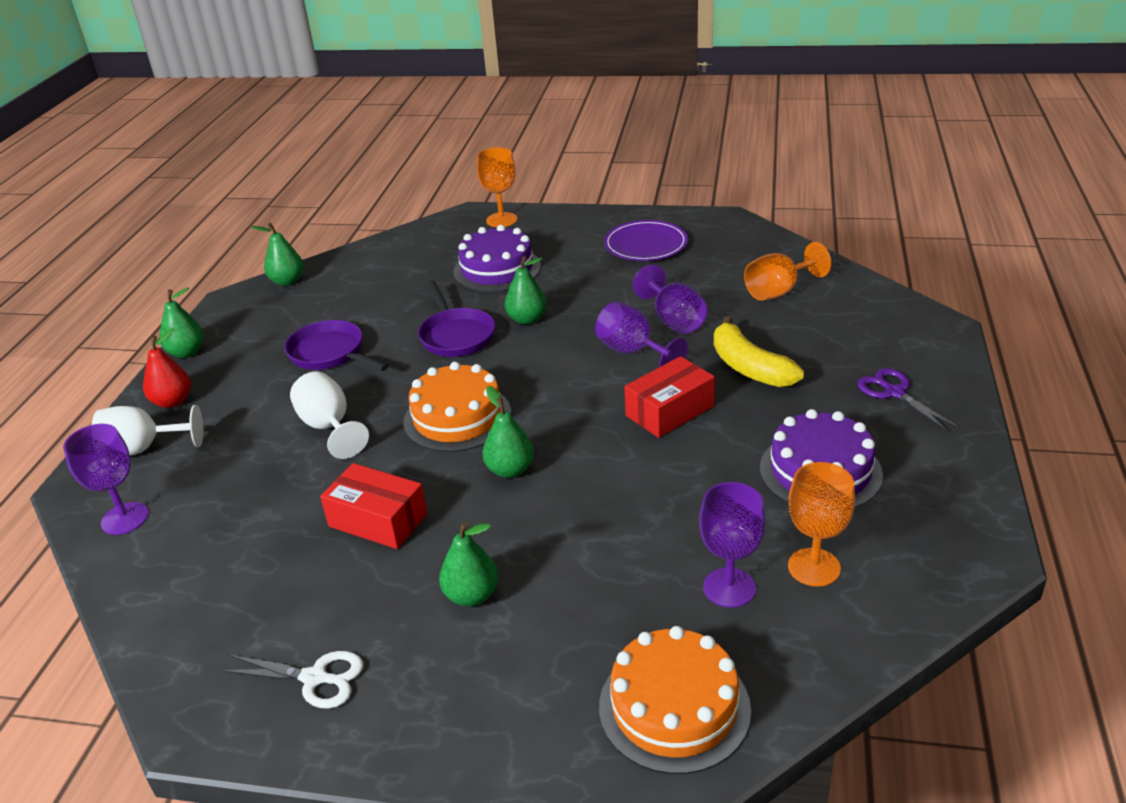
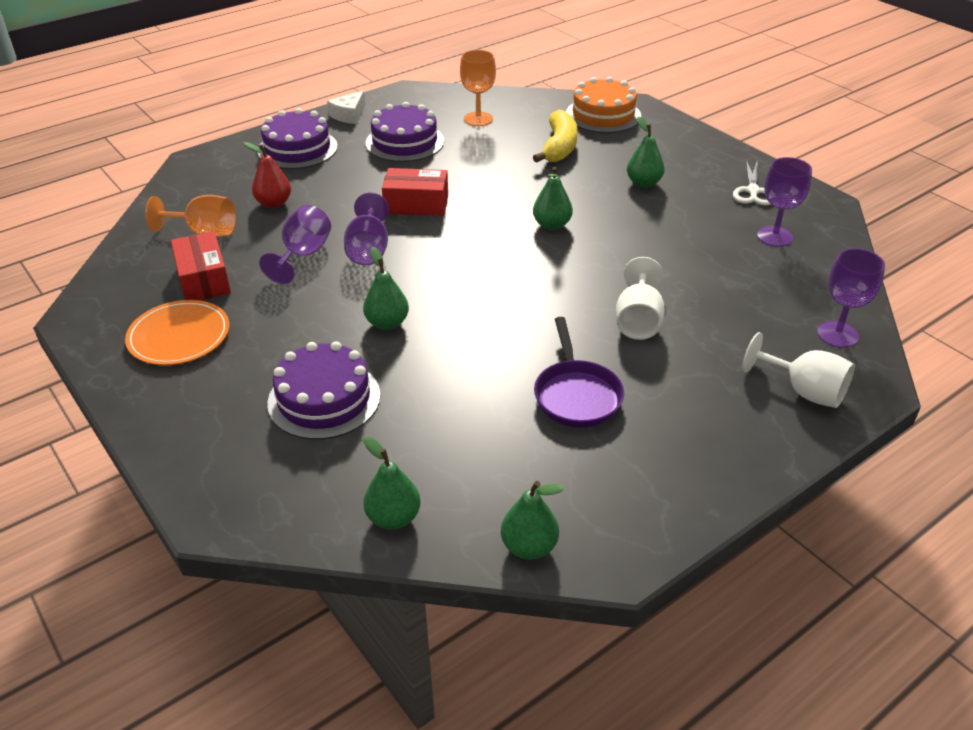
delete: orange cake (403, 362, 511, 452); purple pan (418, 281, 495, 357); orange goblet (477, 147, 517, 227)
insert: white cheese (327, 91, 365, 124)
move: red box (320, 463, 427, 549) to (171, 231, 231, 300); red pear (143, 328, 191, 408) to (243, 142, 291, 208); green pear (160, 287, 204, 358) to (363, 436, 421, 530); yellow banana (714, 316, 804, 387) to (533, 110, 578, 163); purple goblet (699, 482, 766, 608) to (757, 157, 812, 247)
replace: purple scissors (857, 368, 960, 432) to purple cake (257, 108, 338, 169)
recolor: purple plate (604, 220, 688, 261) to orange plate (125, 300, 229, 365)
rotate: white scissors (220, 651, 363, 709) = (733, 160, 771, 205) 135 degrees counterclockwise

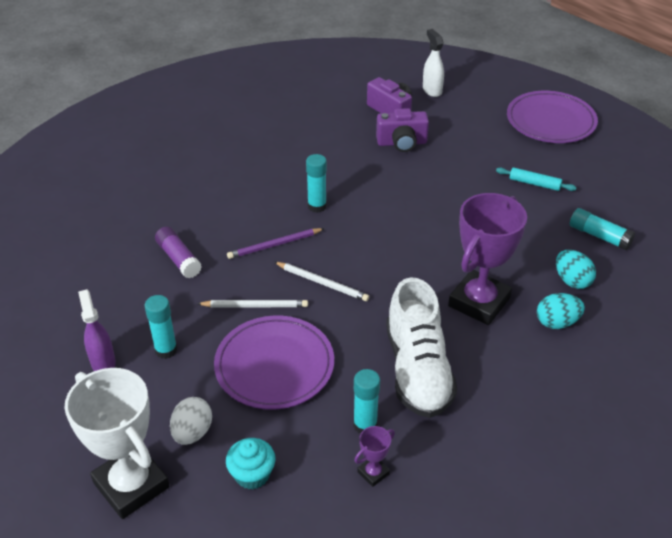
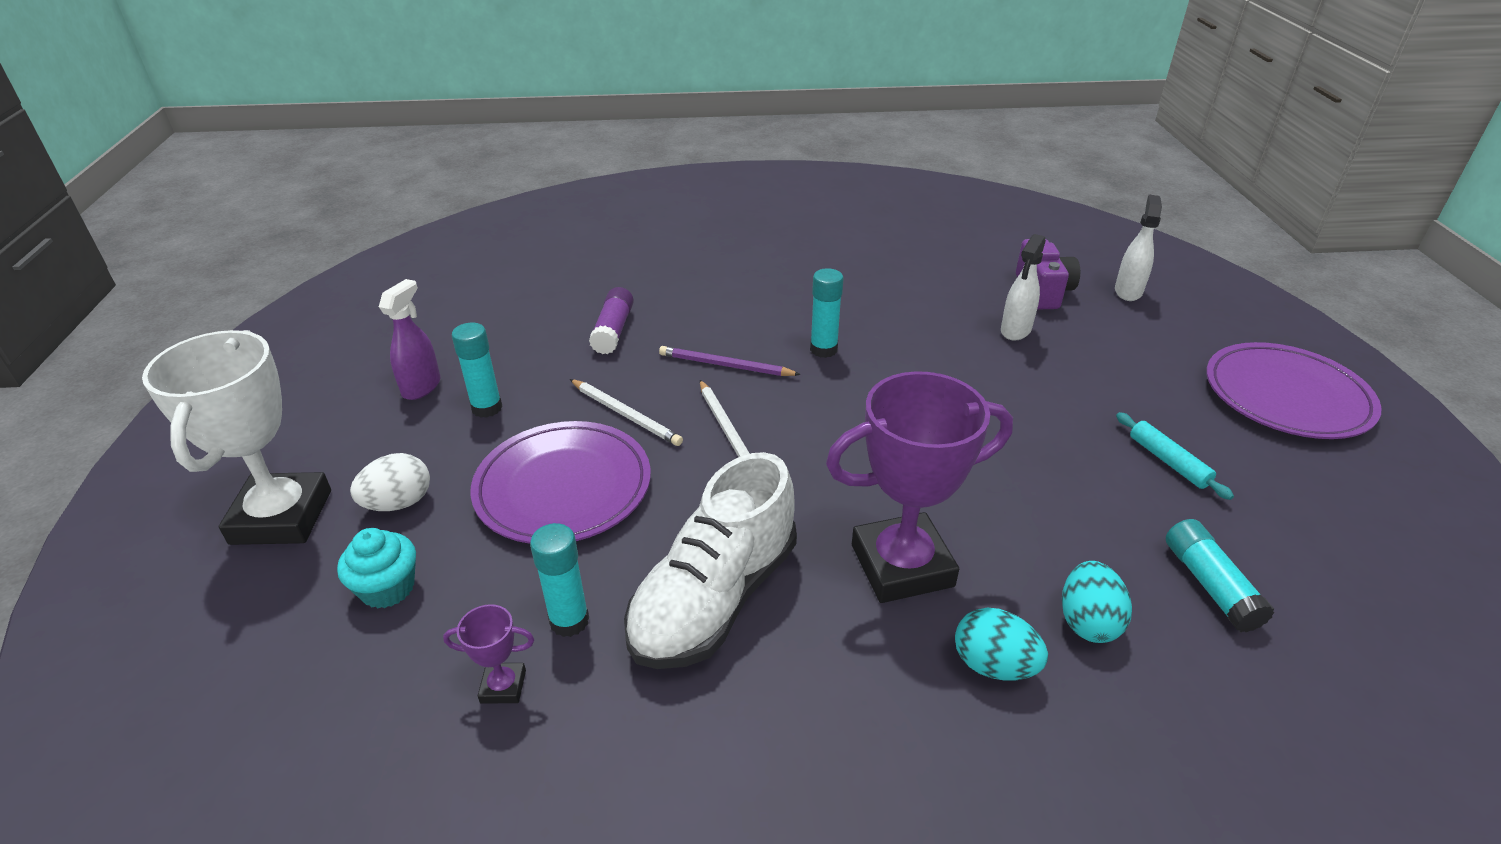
replace: purple camera (376, 108, 429, 152) to white spray bottle (1001, 234, 1046, 341)

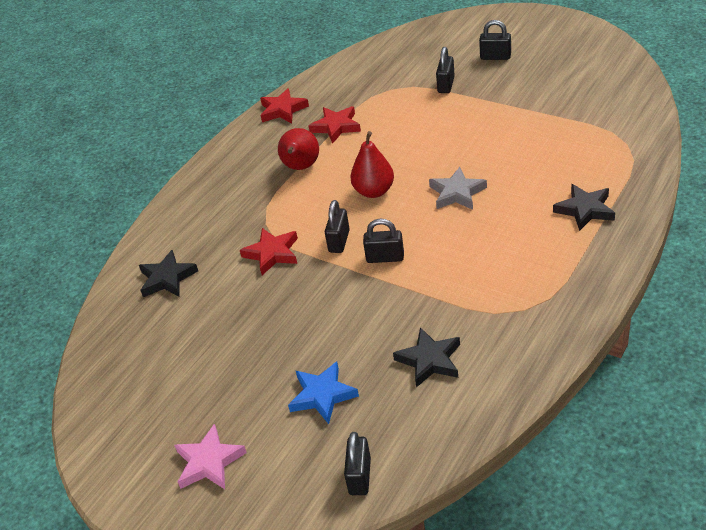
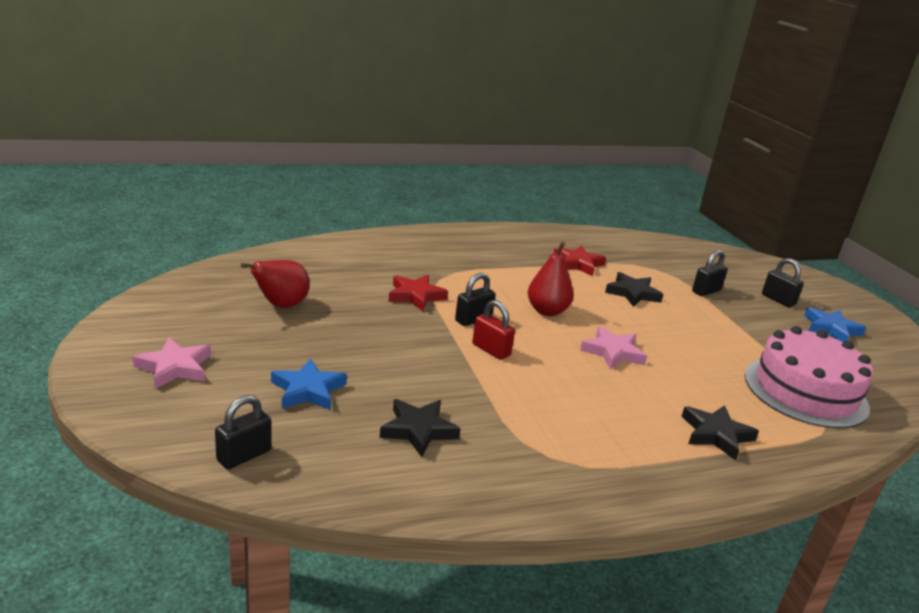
delete: red star (260, 88, 309, 123)
insert: pink cake (745, 326, 873, 428); blue star (804, 307, 866, 342)
move: red pear (278, 128, 319, 170) to (241, 260, 310, 308); black star (139, 250, 198, 297) to (605, 272, 664, 307)
recolor: black padlock (363, 219, 404, 263) to red padlock (472, 300, 515, 360); grey star (429, 167, 487, 210) to pink star (580, 326, 647, 370)

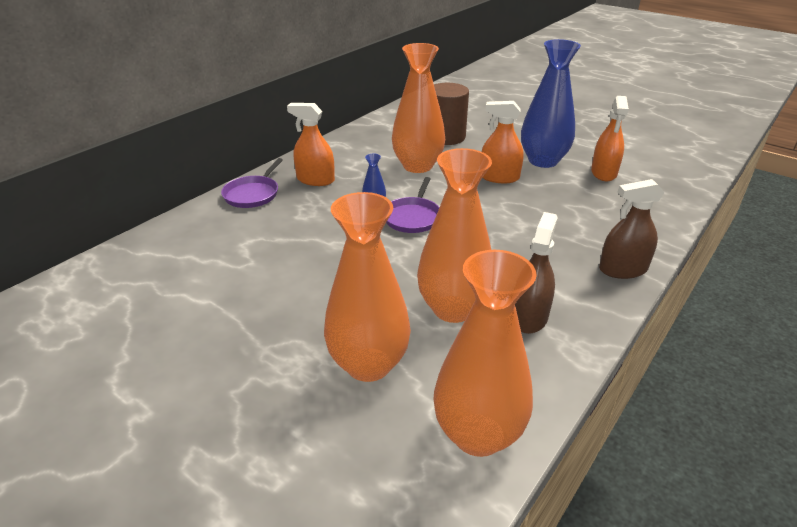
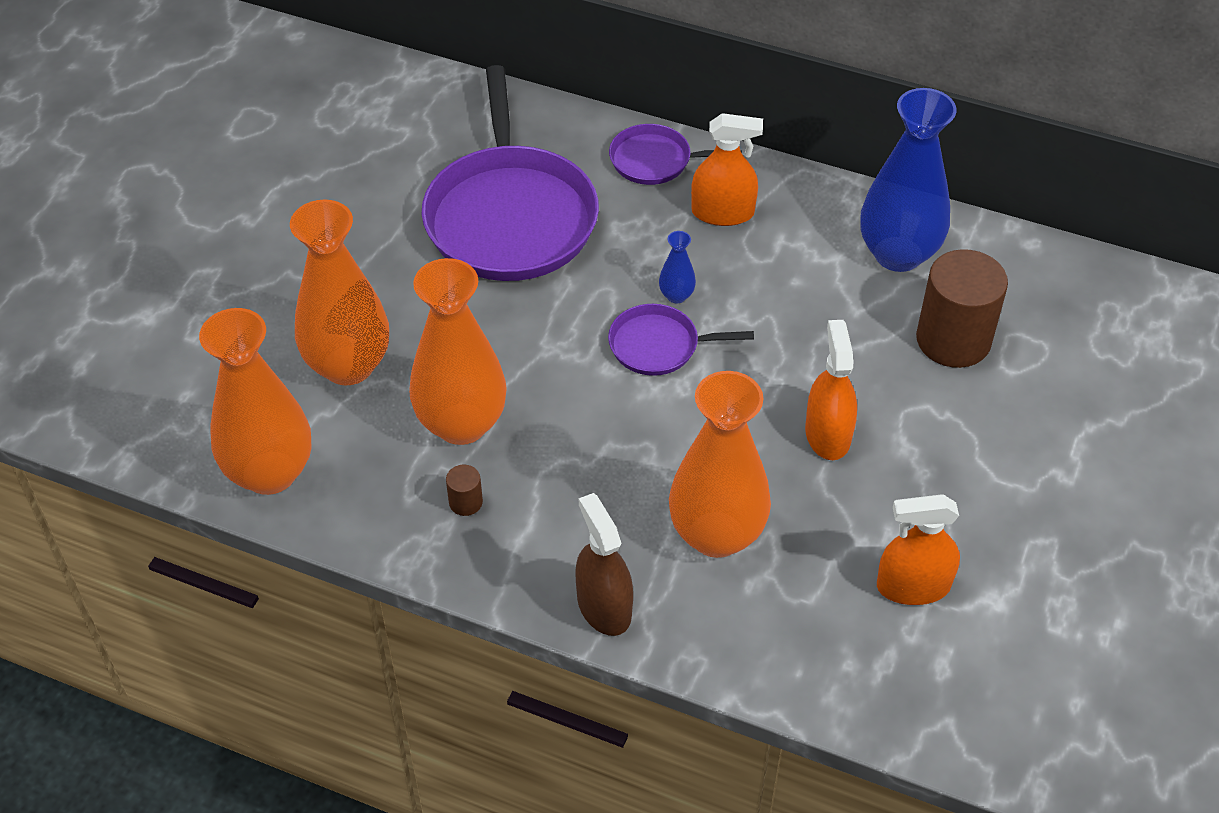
insert: purple pan (422, 65, 599, 281)
move: orange vase (392, 43, 445, 173) to (669, 371, 771, 558); blue vase (521, 39, 581, 168) to (861, 88, 957, 272)
replace: brown spray bottle (515, 212, 558, 334) to brown cylinder (446, 465, 483, 516)
rotate: orange spray bottle (287, 103, 335, 186) = (691, 113, 763, 226) 90 degrees clockwise

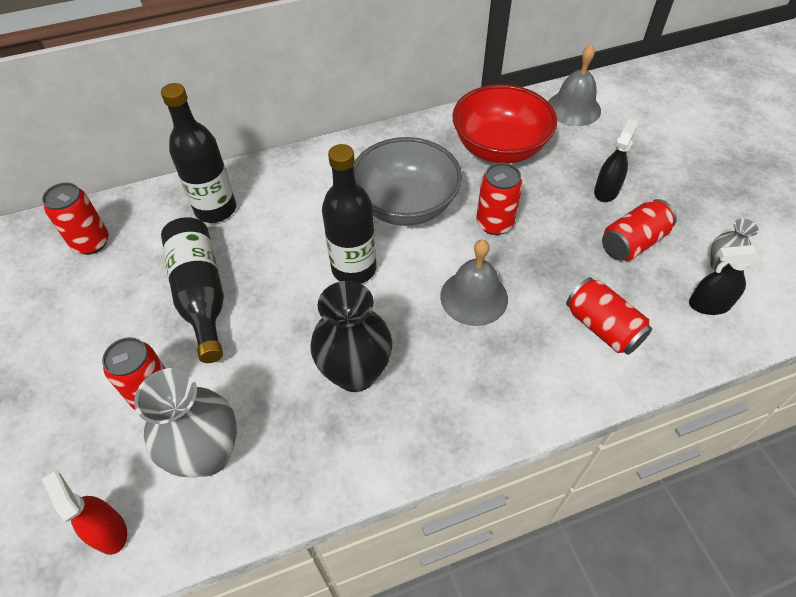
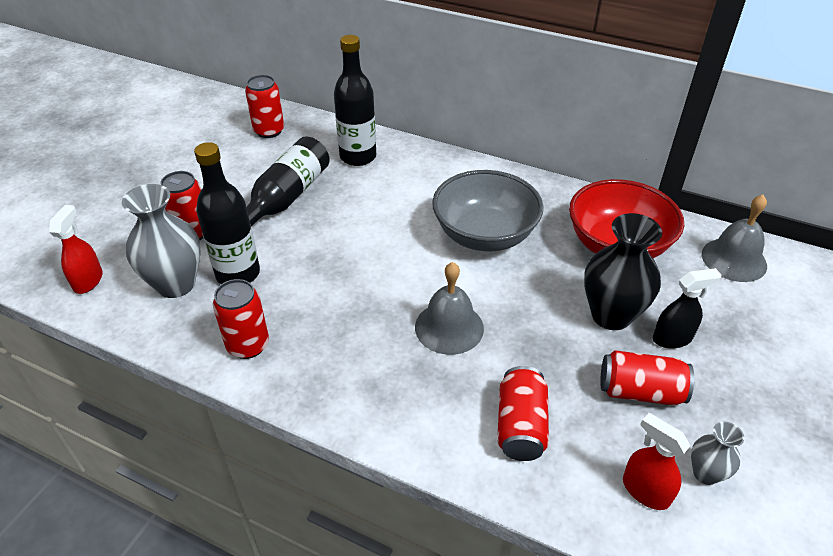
move: black bottle (322, 144, 377, 284) to (194, 142, 260, 284); red can (476, 163, 523, 235) to (213, 279, 269, 359); black vase (310, 281, 393, 392) to (584, 213, 662, 330)
recolor: black spray bottle (689, 245, 762, 315) to red spray bottle (623, 413, 690, 510)

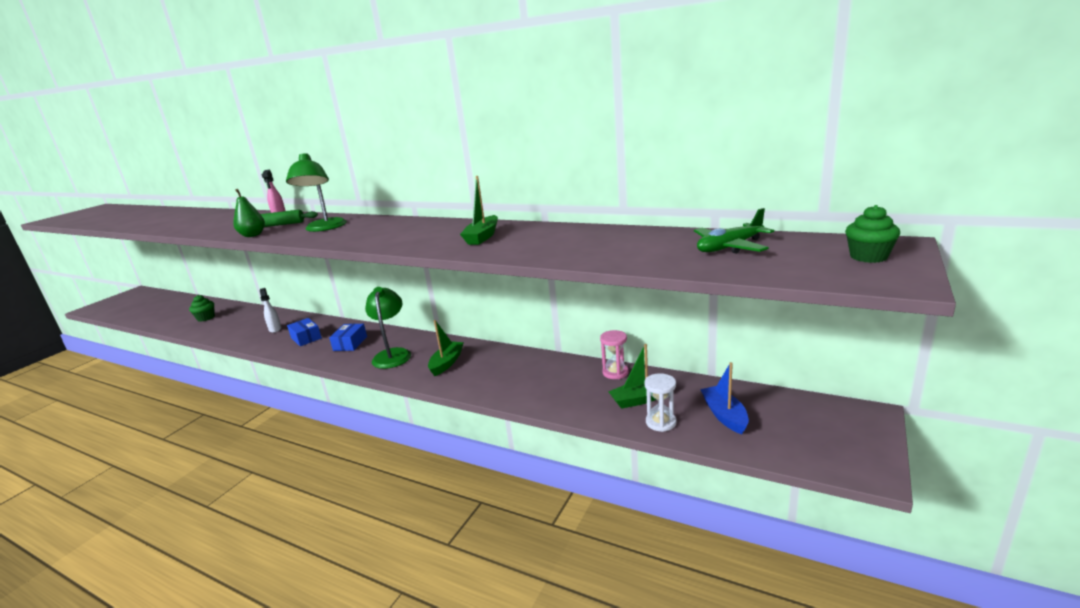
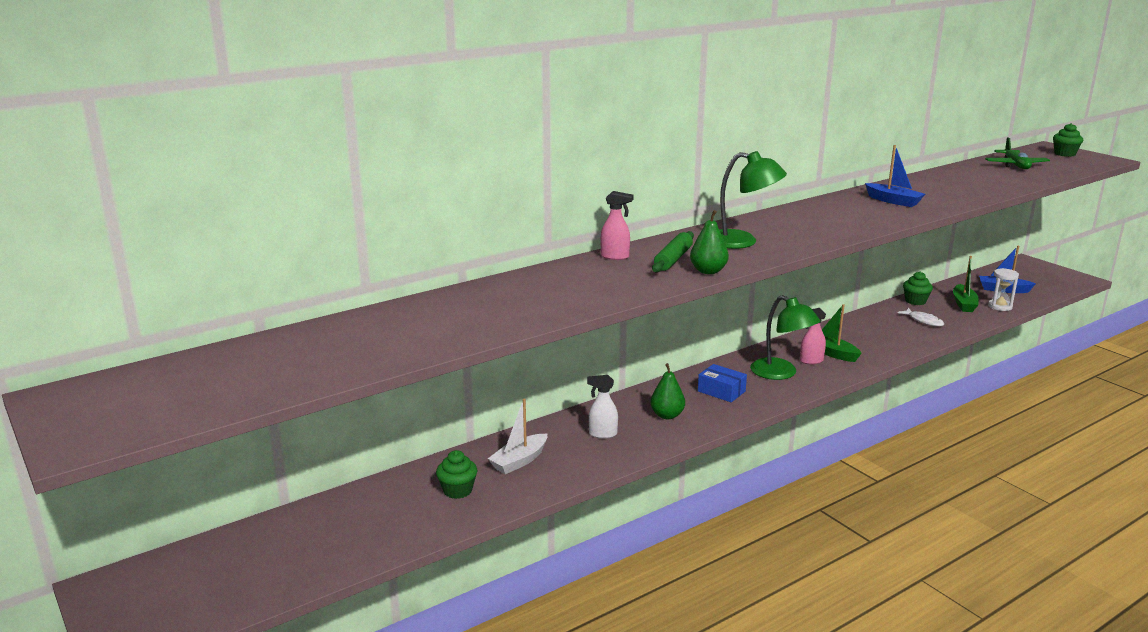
insert: white boat (488, 398, 547, 474); pink spray bottle (800, 308, 826, 364); white fish (898, 308, 944, 326)
replace: blue box (287, 318, 322, 346) to green pear (650, 363, 685, 419); pink hourglass (600, 330, 628, 379) to green cupcake (903, 272, 933, 305)
recolor: green boat (460, 176, 498, 245) to blue boat (865, 145, 925, 207)
rotate: green lamp (365, 287, 411, 369) = (750, 295, 820, 380) 150 degrees counterclockwise

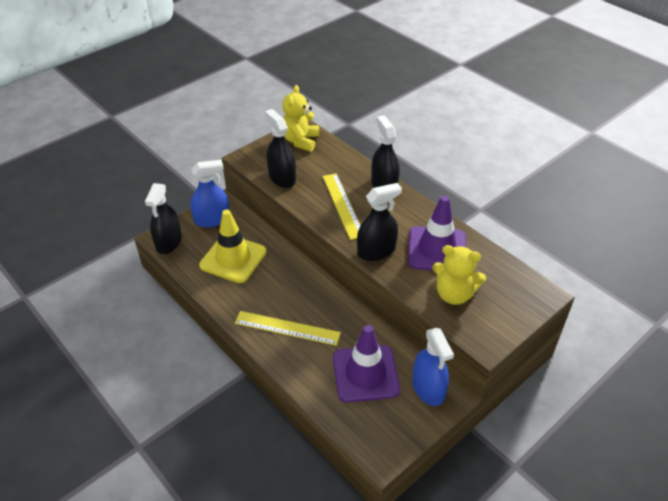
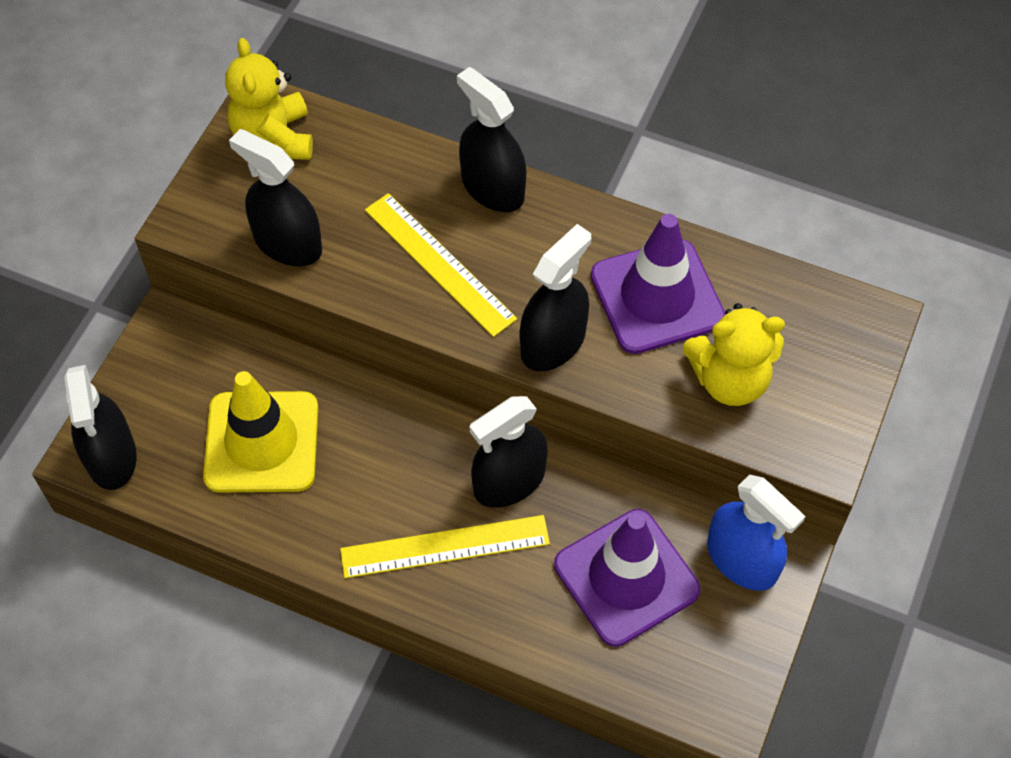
delete: blue spray bottle (190, 160, 229, 227)
insert: black spray bottle (470, 396, 548, 508)

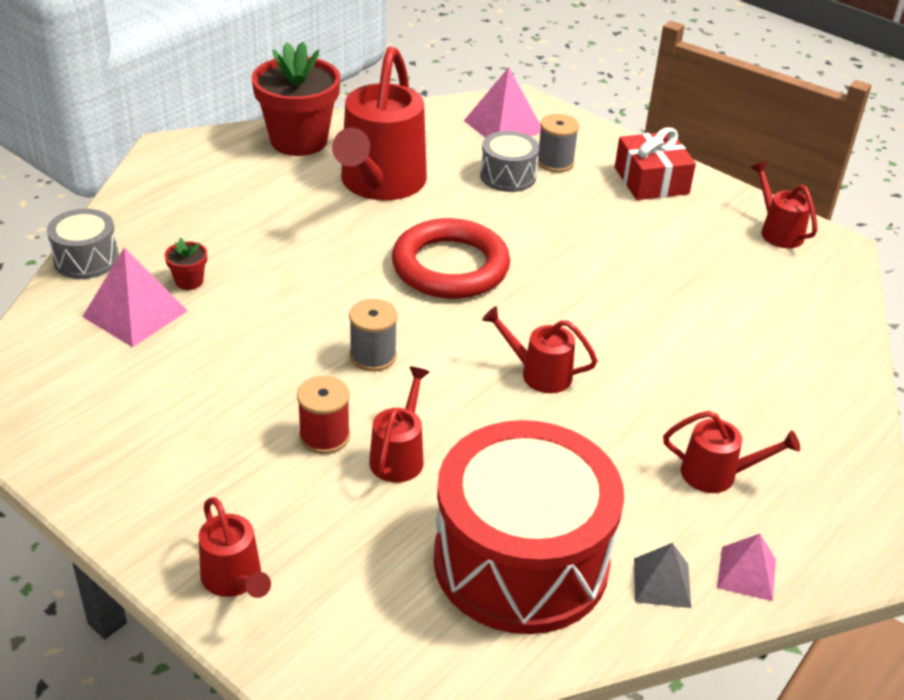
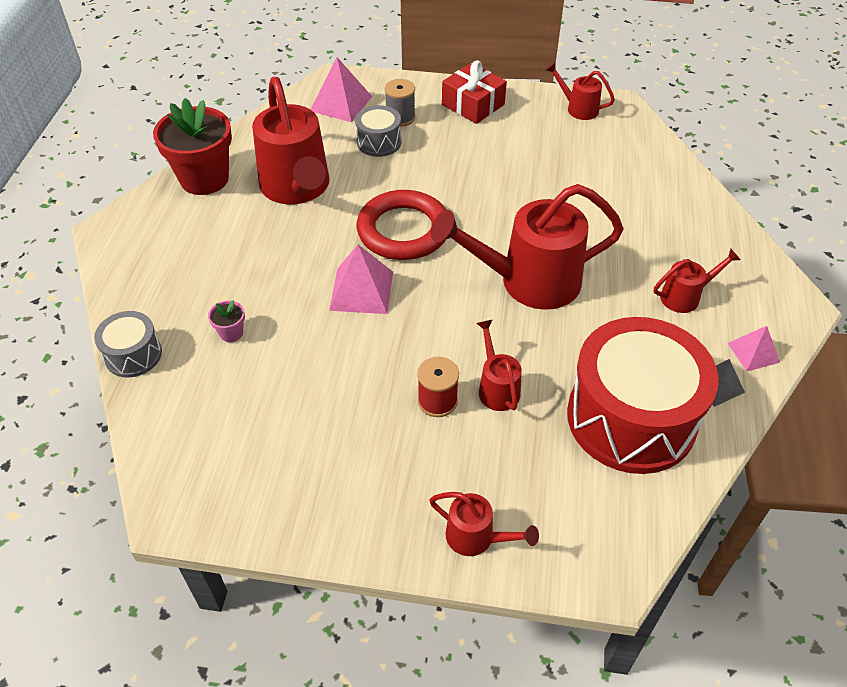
delete: grey spool (349, 299, 397, 371)
move: pink pyramid (82, 247, 187, 347) to (329, 245, 393, 314)
recolor: red flower pot (164, 238, 207, 290) to pink flower pot (208, 300, 245, 342)
resize: red watering can (482, 306, 598, 393) = (431, 184, 624, 310) x2.09

